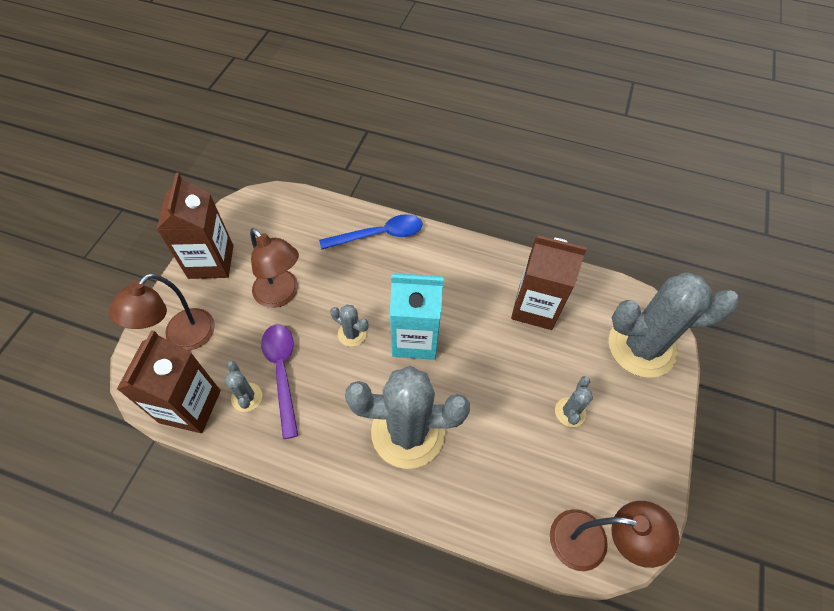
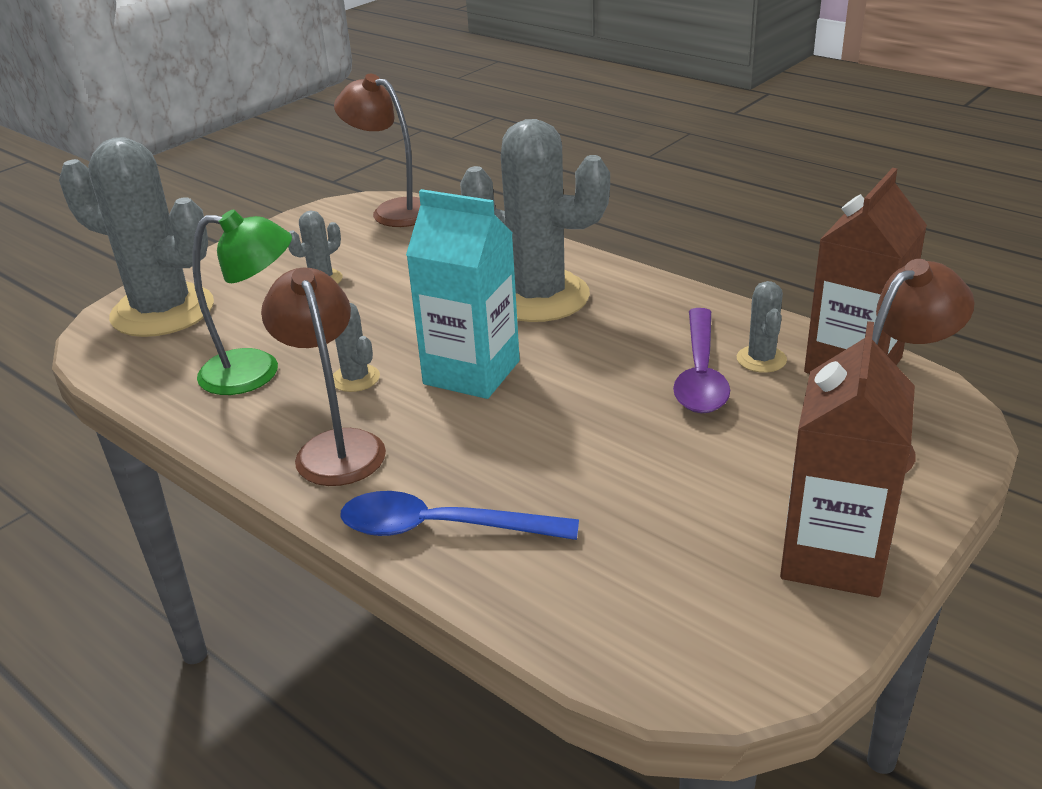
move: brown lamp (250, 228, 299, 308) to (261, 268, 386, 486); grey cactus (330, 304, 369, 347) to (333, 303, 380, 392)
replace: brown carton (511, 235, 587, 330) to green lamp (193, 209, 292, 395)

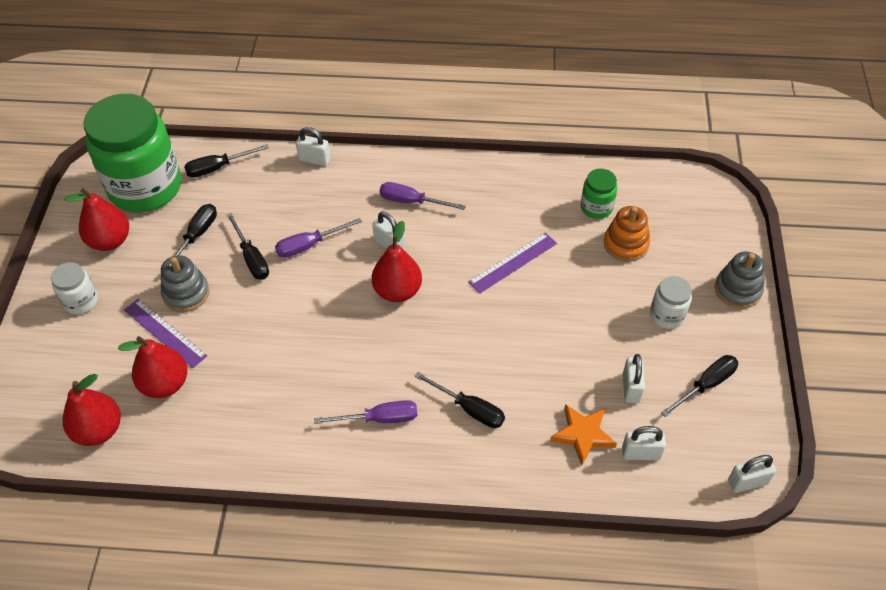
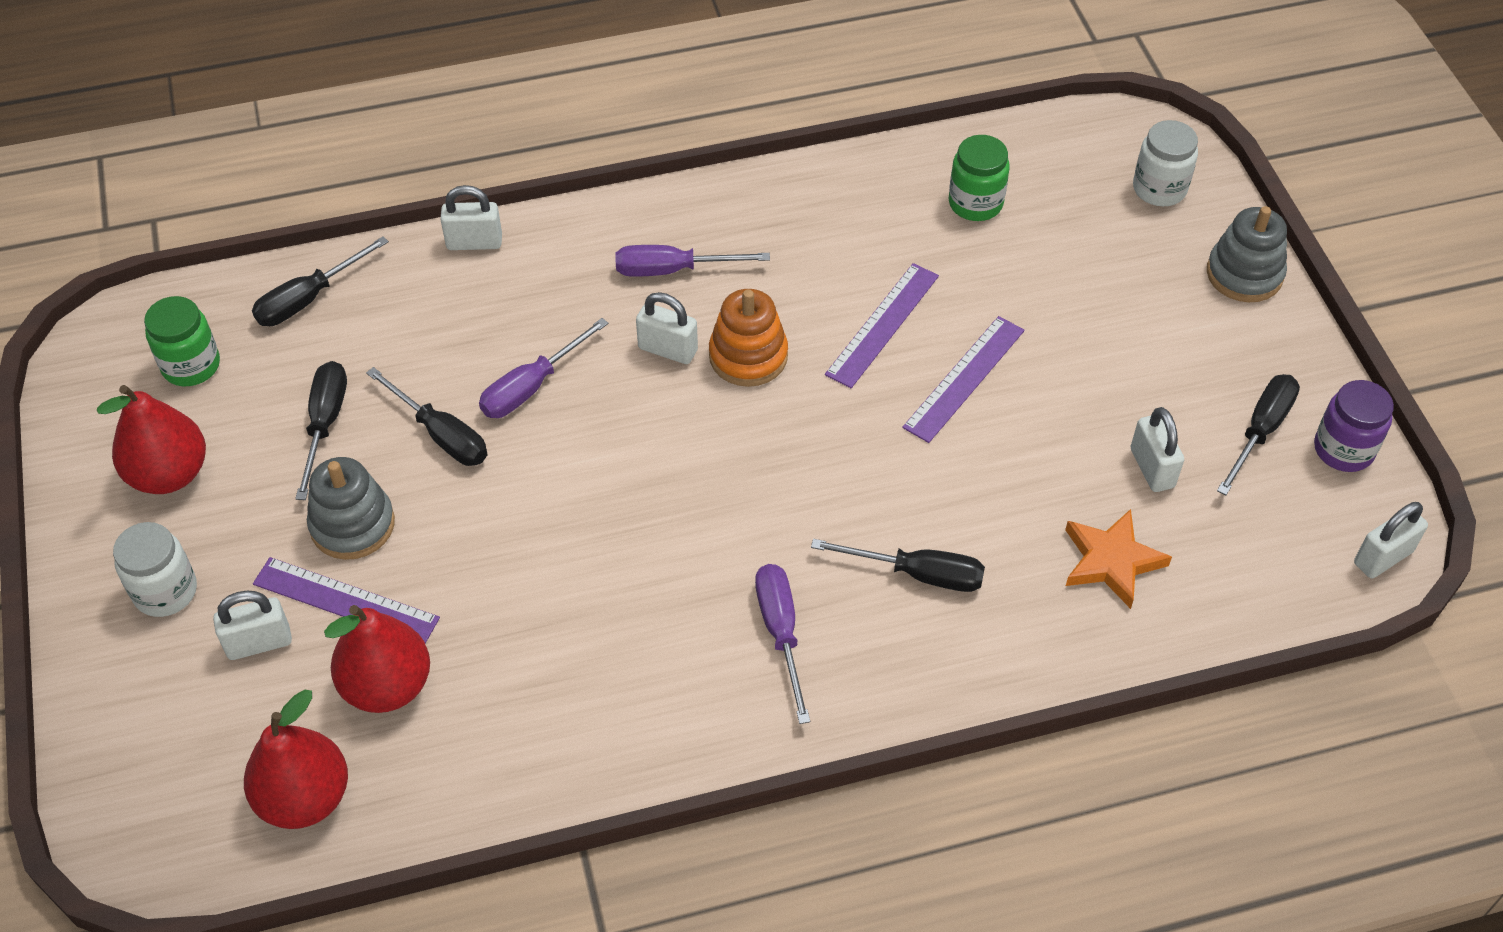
delete: red pear (372, 221, 422, 302)
insert: purple ruler (902, 316, 1025, 443); purple jar (1314, 380, 1394, 472)
move: white padlock (622, 426, 666, 460) to (213, 591, 292, 660); orange stacking toy (604, 206, 650, 262) to (709, 289, 788, 387); white jar (650, 276, 692, 329) to (1133, 120, 1198, 206)
rotate: purple screwdriver (314, 400, 417, 424) = (755, 564, 810, 724) 75 degrees counterclockwise
resize: green jar (84, 94, 181, 213) = (144, 296, 220, 386) x0.43

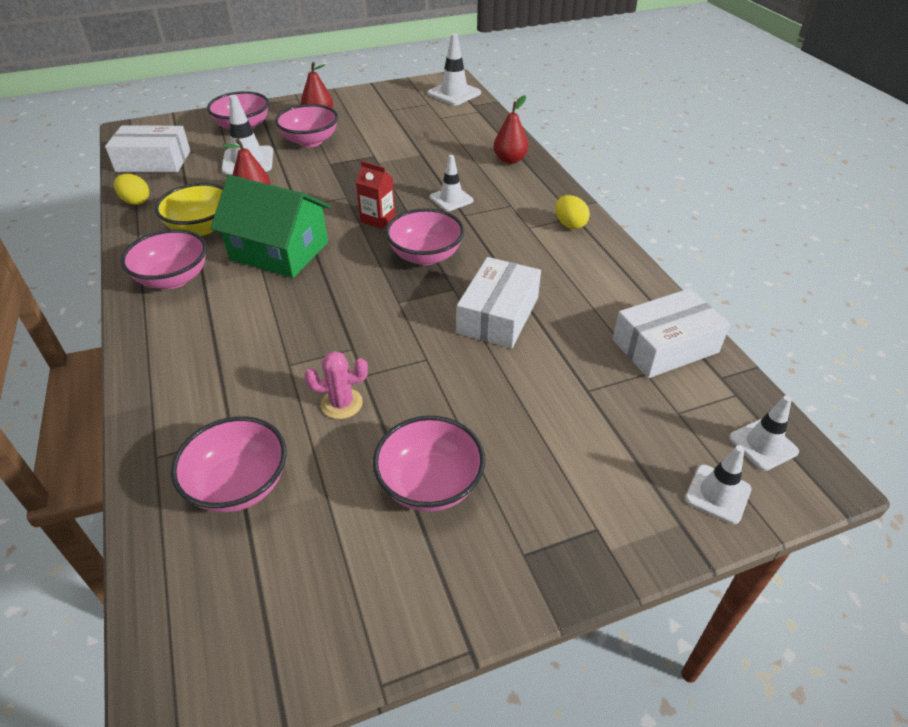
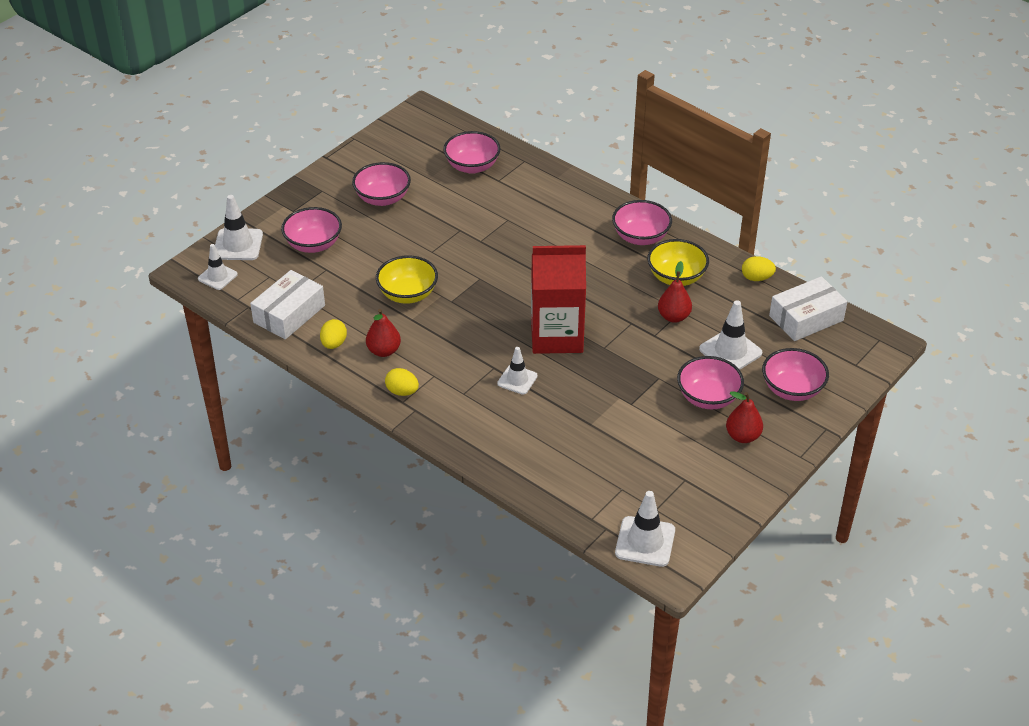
delete: green house (210, 175, 331, 278); pink cactus (304, 351, 368, 419)
insert: yellow egg (320, 319, 347, 349)
move: pink bowl (385, 208, 464, 265) to (281, 207, 342, 253); red pear (494, 95, 529, 164) to (366, 309, 401, 357)
replace: white box (457, 257, 541, 348) to yellow bowl (376, 255, 438, 304)
resize: white traffic cone (685, 445, 752, 524) = (215, 195, 263, 260) x1.52; red carton (356, 161, 395, 229) = (531, 245, 586, 354) x2.22

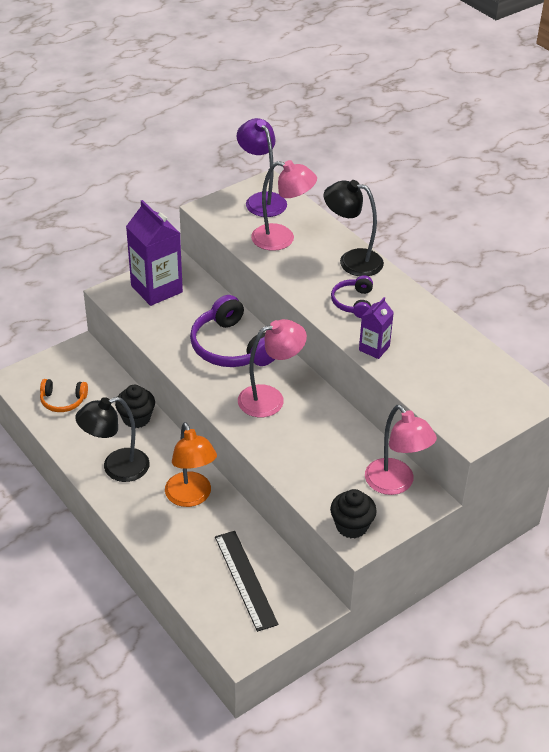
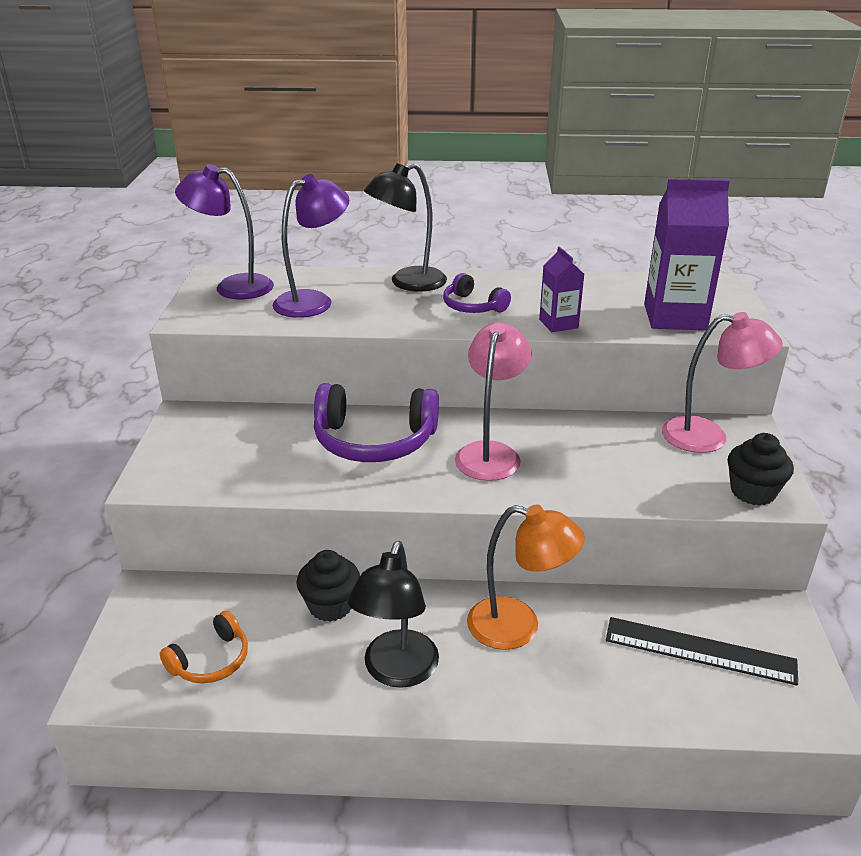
move: purple carton (126, 200, 183, 306) to (644, 179, 730, 330)
recolor: pink lamp (251, 160, 317, 251) to purple lamp (272, 174, 349, 318)

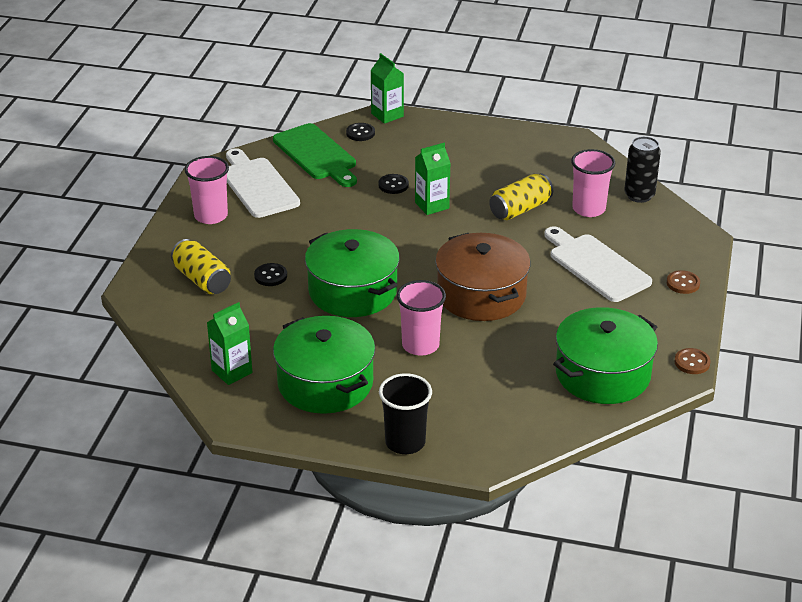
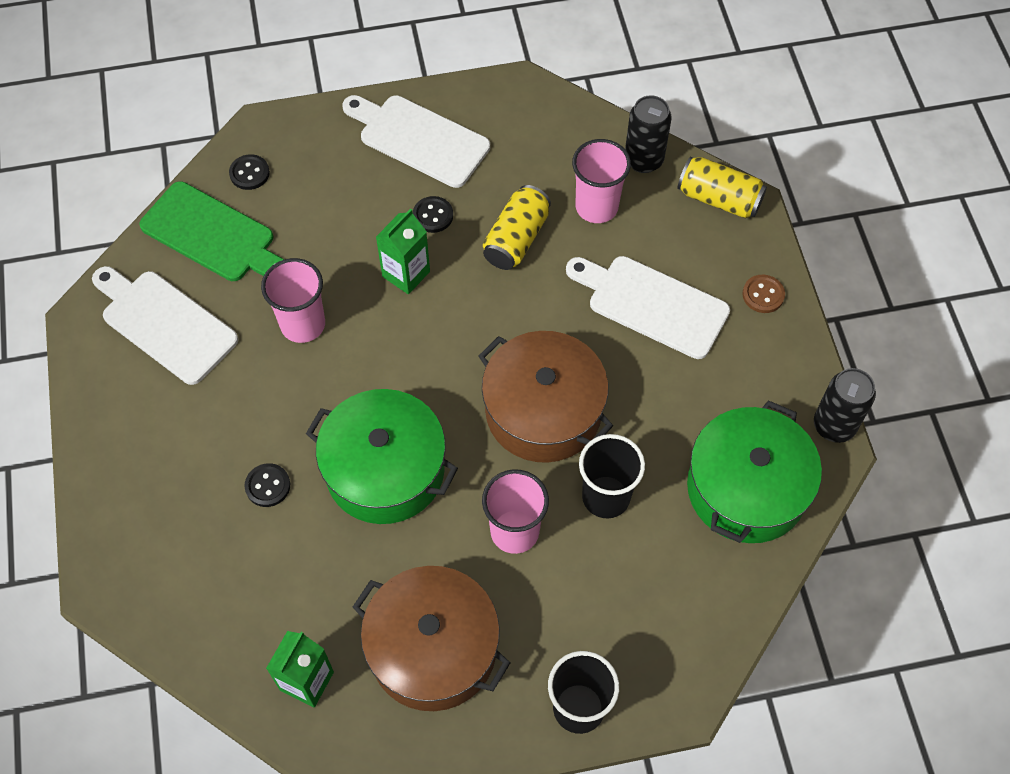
delete: green carton (370, 53, 404, 124)
insert: white cutting board (342, 95, 490, 188); black cup (579, 434, 645, 518)
move: pink cup (185, 156, 229, 224) to (261, 258, 325, 343); black button (378, 174, 409, 194) to (413, 196, 453, 233); yellow can (171, 239, 231, 294) to (677, 156, 767, 218)
replace: brown button (674, 348, 711, 374) to black can (814, 368, 876, 443)
recolor: green pot (273, 316, 375, 414) to brown pot (353, 566, 510, 711)

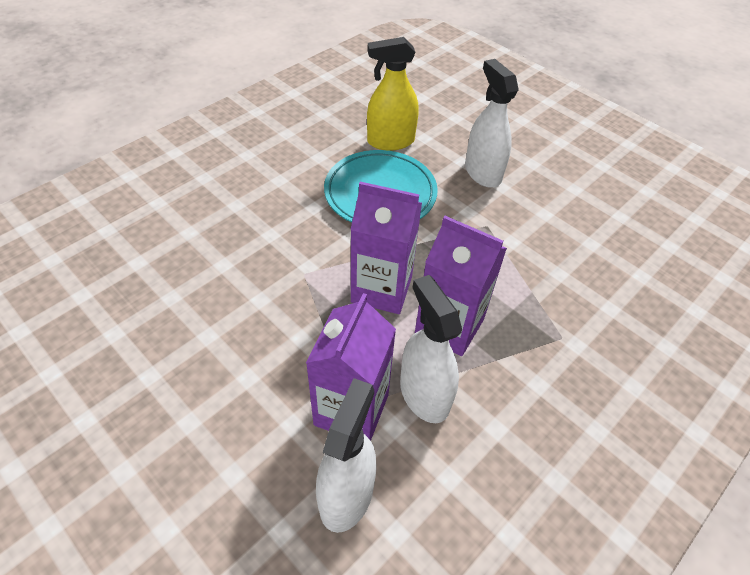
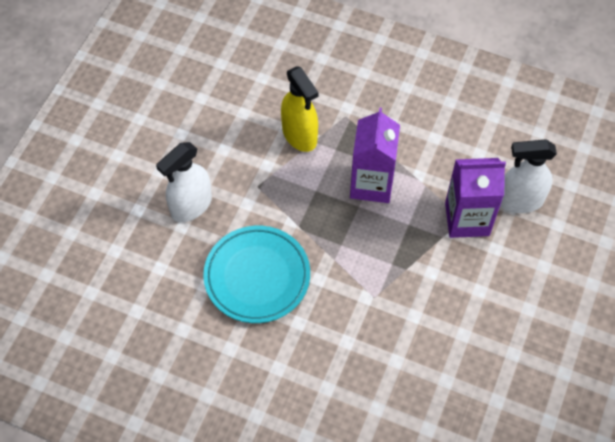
delete: purple carton (350, 182, 422, 314); white spray bottle (400, 275, 462, 423)
move: yellow spray bottle (367, 37, 418, 151) to (281, 66, 319, 152)

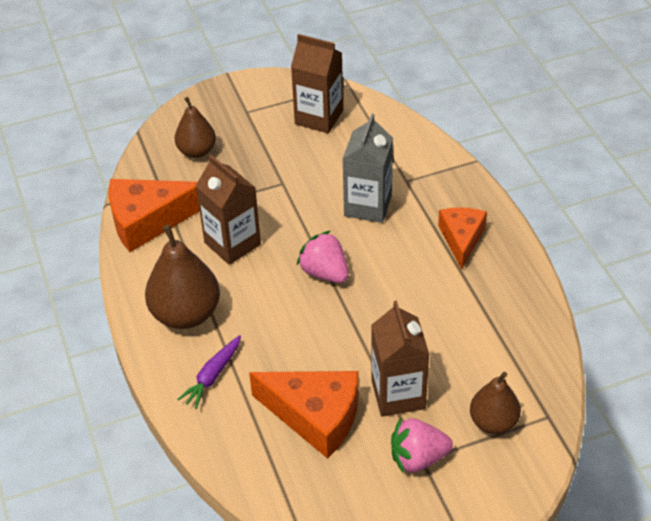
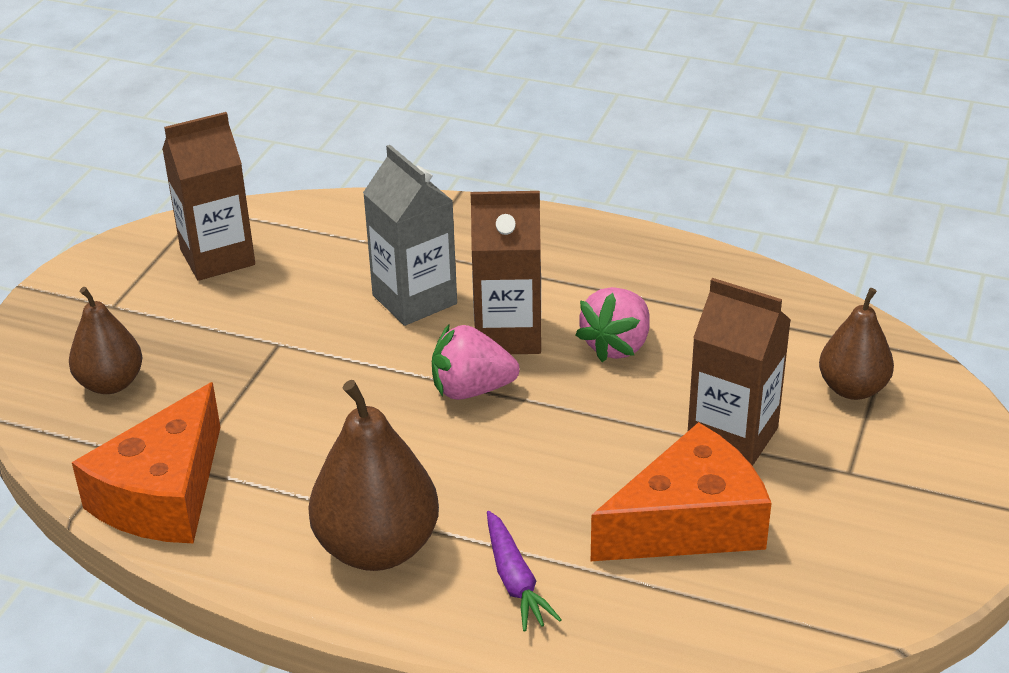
delete: orange cheese (438, 207, 487, 269)
move: brown carton (196, 155, 261, 265) to (471, 191, 541, 354); pink strawberry (391, 417, 453, 474) to (575, 287, 650, 362)

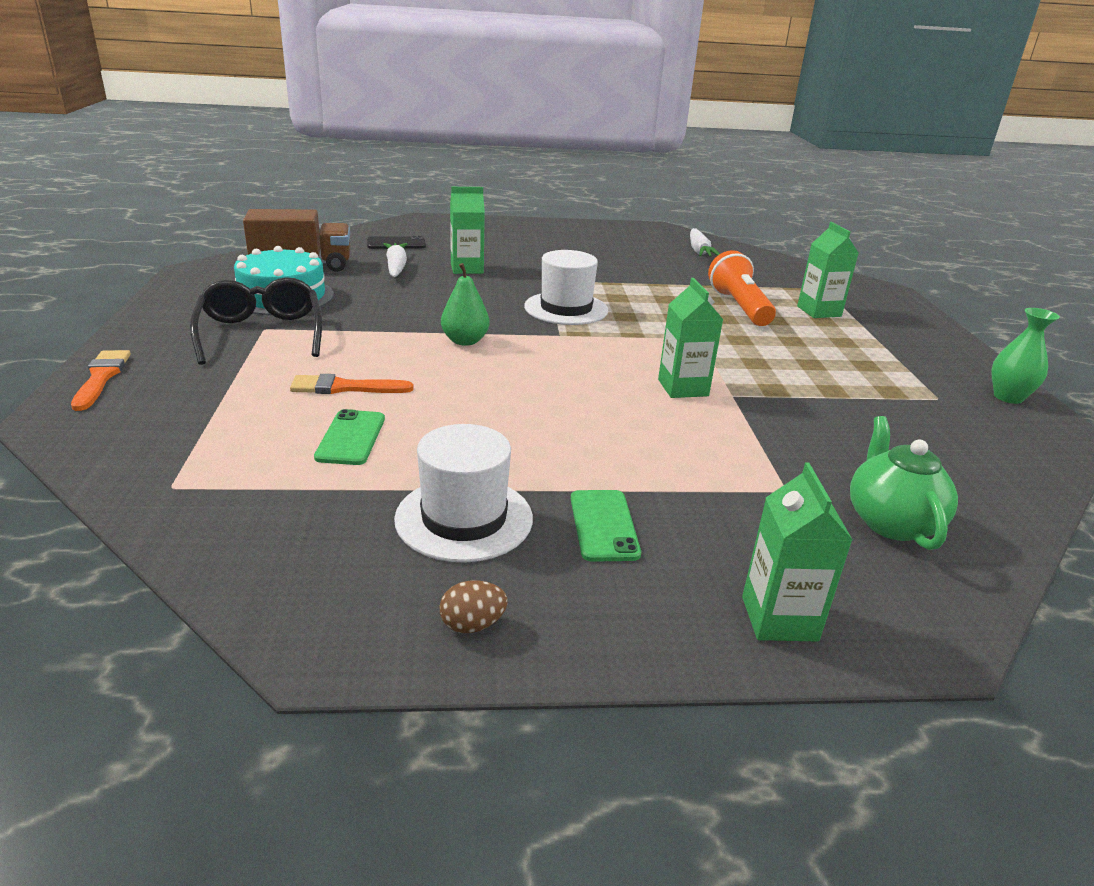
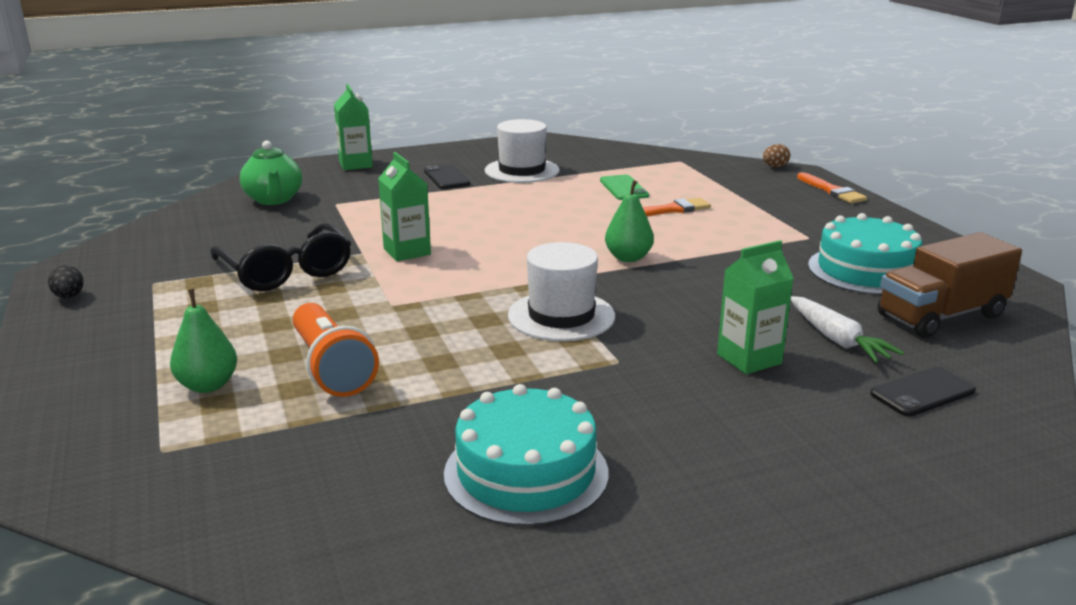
delete: white carrot (690, 228, 720, 257)
insert: turquoise cake (444, 384, 609, 526)
move: black glasses (190, 277, 322, 365) to (210, 223, 351, 291); brown egg (440, 580, 508, 633) to (763, 144, 790, 167)
replace: green vase (991, 308, 1060, 404) to black egg (48, 265, 84, 298); green carton (797, 222, 858, 318) to green pear (170, 289, 237, 393)
recolor: green phone (571, 490, 641, 562) to black phone (424, 165, 470, 189)

